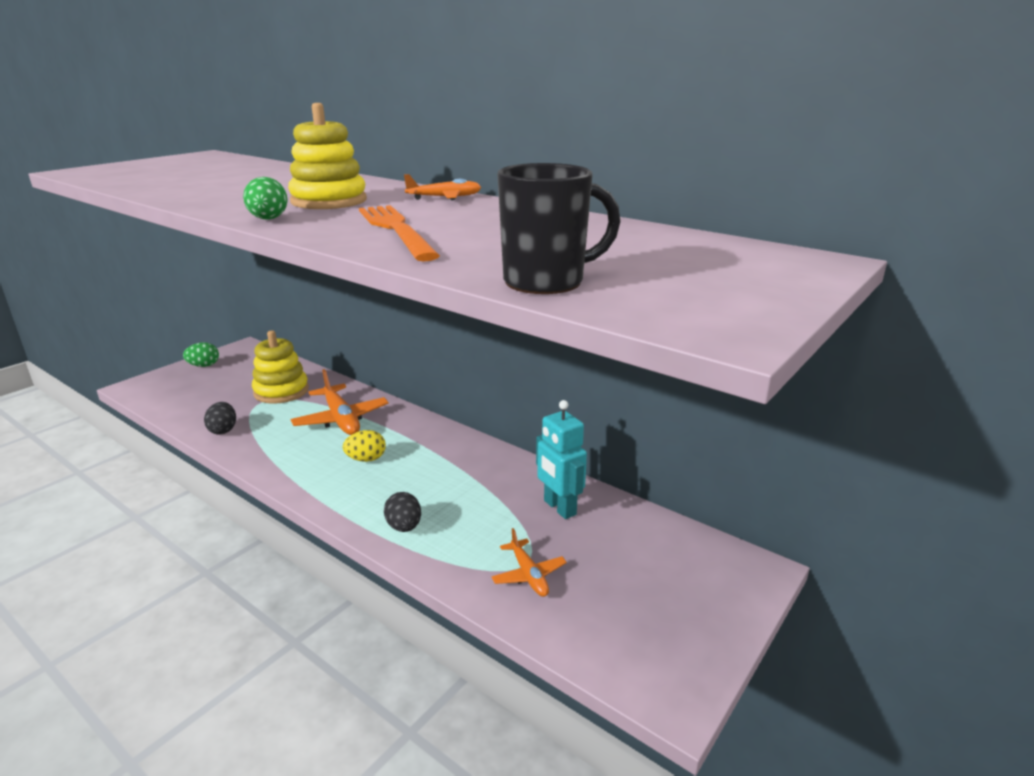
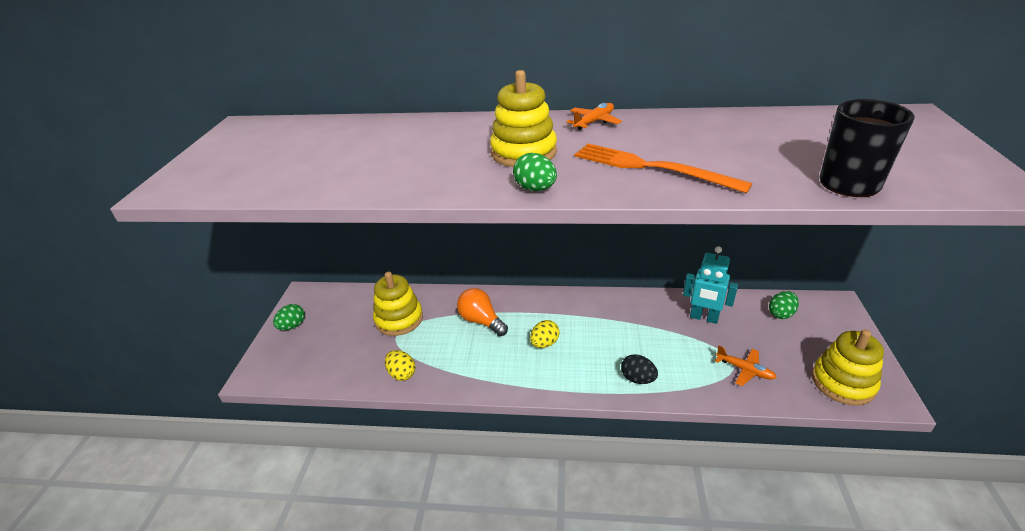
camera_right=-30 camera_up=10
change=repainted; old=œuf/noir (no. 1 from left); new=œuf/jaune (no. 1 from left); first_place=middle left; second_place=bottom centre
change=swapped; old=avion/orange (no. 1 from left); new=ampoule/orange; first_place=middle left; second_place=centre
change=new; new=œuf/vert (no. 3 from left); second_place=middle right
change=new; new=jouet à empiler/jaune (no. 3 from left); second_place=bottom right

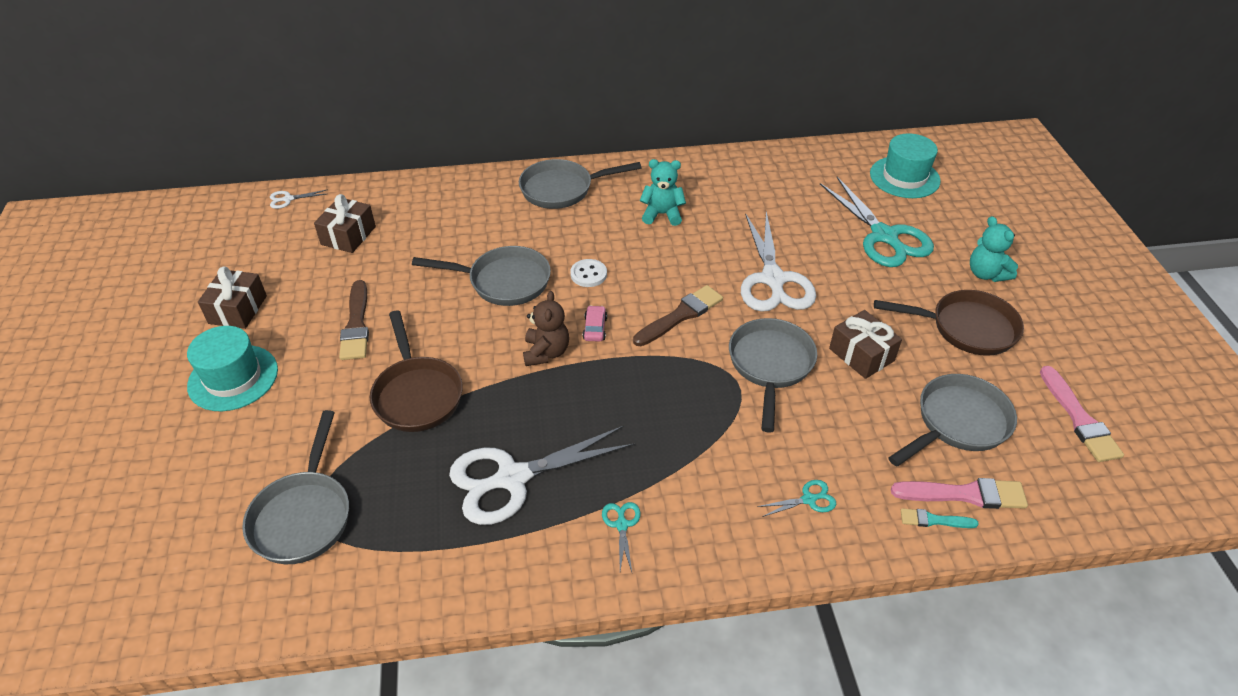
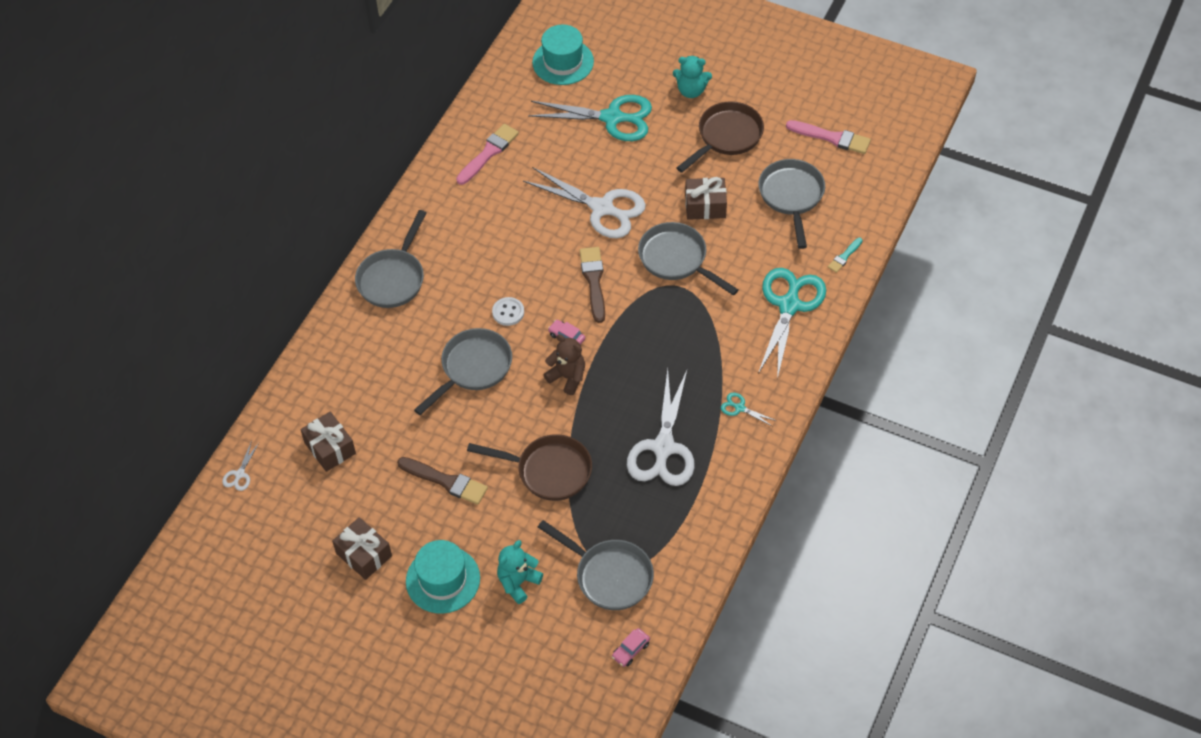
camera_right=-55 camera_up=10
change=shifted; old=pinceau/rose (no. 1 from left); first_place=bottom right; second_place=top centre
change=shifted; old=ours en peluche/turquoise (no. 1 from left); first_place=top centre; second_place=bottom centre
change=new; new=voiture/rose (no. 2 from left); second_place=bottom centre
change=scaled; old=ciseaux/turquoise (no. 2 from left in the first image); first_place=bottom centre; second_place=centre; factor=2.42

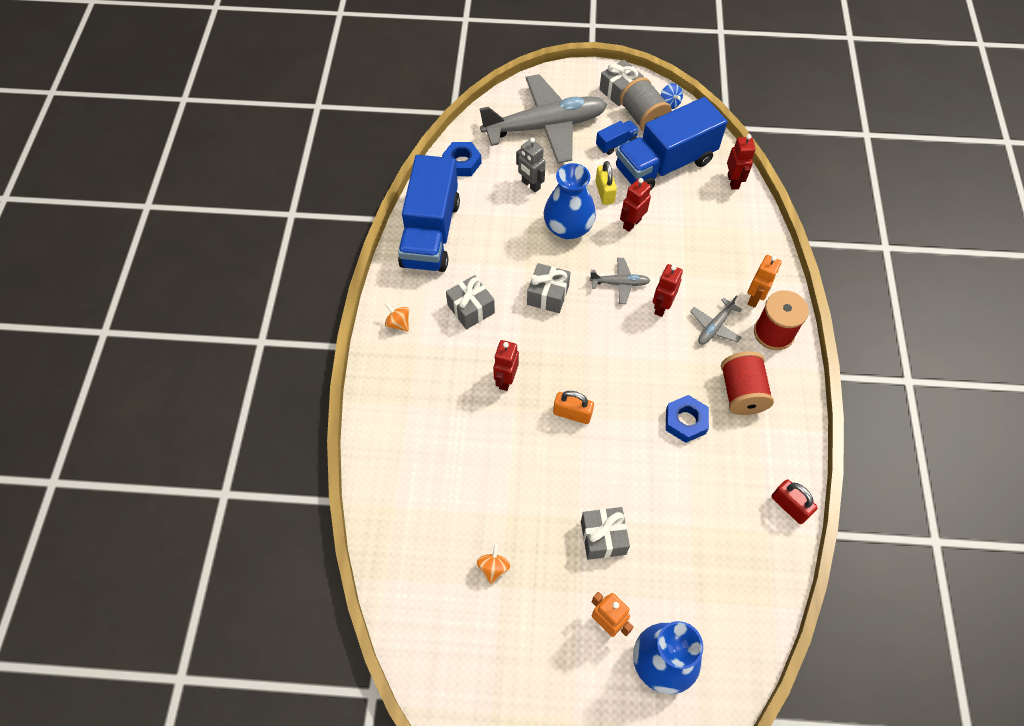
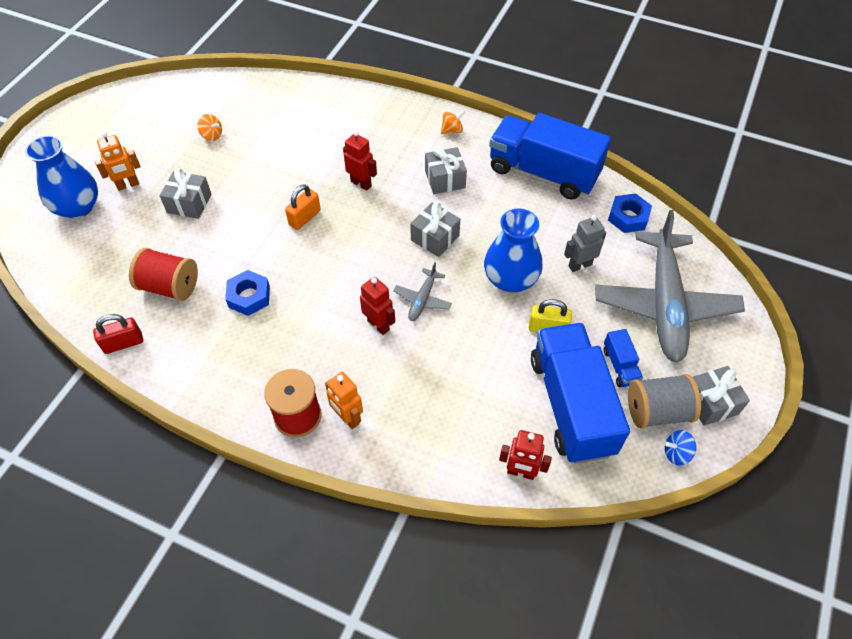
camera_right=110 camera_up=-5
change=shifted; old=bobine/rouge (no. 1 from left); first_place=middle right; second_place=middle left
change=gone; old=robot/rouge (no. 2 from left); first_place=top centre
change=gone; old=avion/gris (no. 3 from left); first_place=middle right

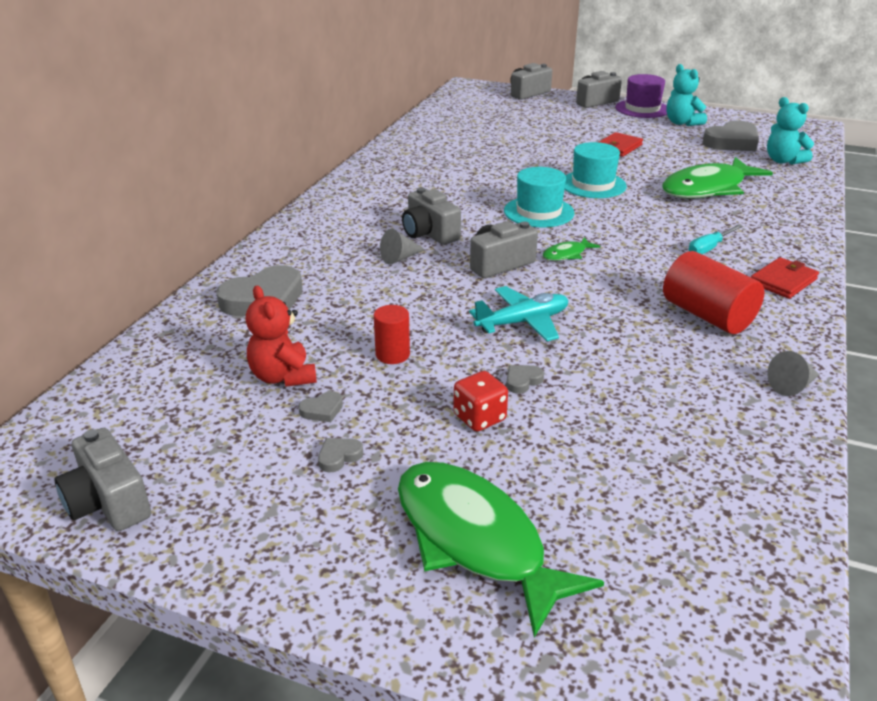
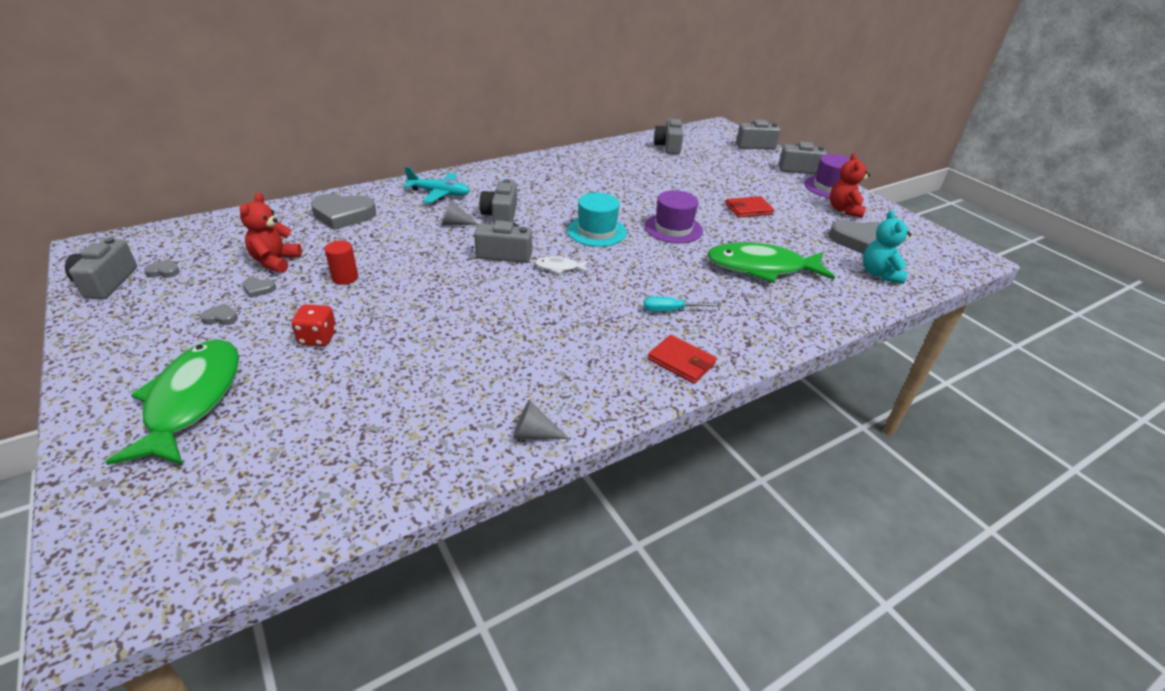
camera_right=35 camera_up=5
change=shifted; old=cœur/gris (no. 4 from left in the first image); new=cœur/gris (no. 1 from left); first_place=centre; second_place=middle left
change=shifted; old=avion/turquoise; first_place=centre; second_place=top centre
change=repainted; old=poisson/vert (no. 2 from left); new=poisson/blanc; first_place=centre; second_place=centre
change=repainted; old=chapeau/turquoise (no. 2 from left); new=chapeau/violet (no. 1 from left); first_place=top right; second_place=top centre
change=rotated; old=portefeuille/rouge (no. 2 from left in the first image); first_place=middle right; second_place=centre; degrees=45
change=new; new=appareil photo/gris (no. 4 from left); second_place=top centre
change=repainted; old=ours en peluche/turquoise (no. 1 from left); new=ours en peluche/rouge (no. 2 from left); first_place=top right; second_place=top right
change=gone; old=cylindre/rouge (no. 2 from left); first_place=middle right

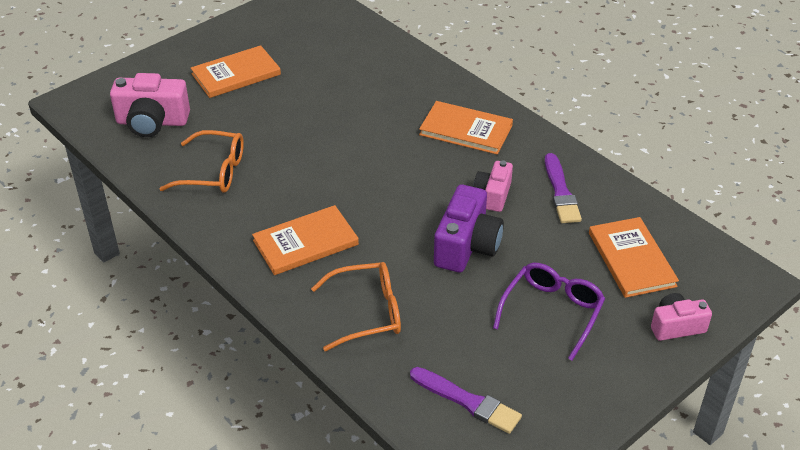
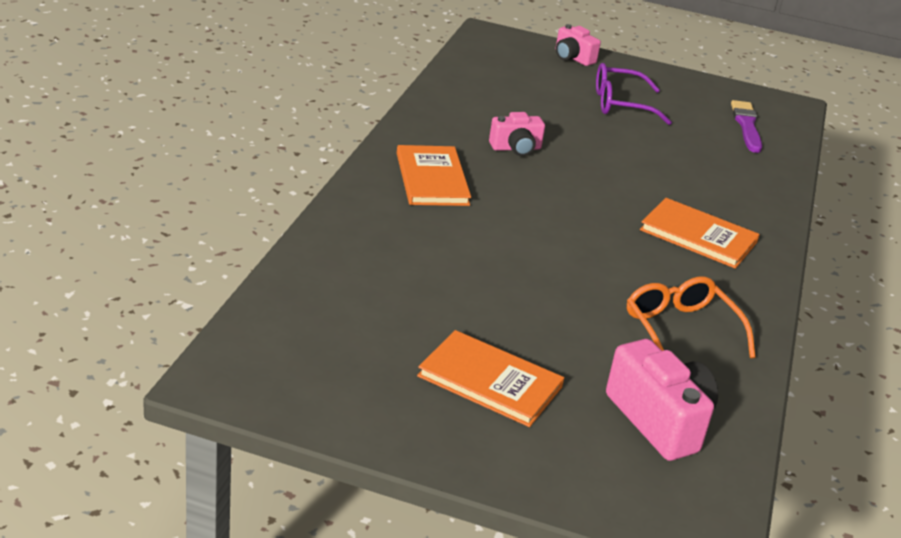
camera_right=-125 camera_up=-10
change=gone; old=lunettes/orange (no. 2 from left); first_place=bottom centre
change=gone; old=appareil photo/violet; first_place=centre
change=gone; old=pinceau/violet (no. 2 from left); first_place=middle right
change=gone; old=livre/orange (no. 4 from left); first_place=middle right

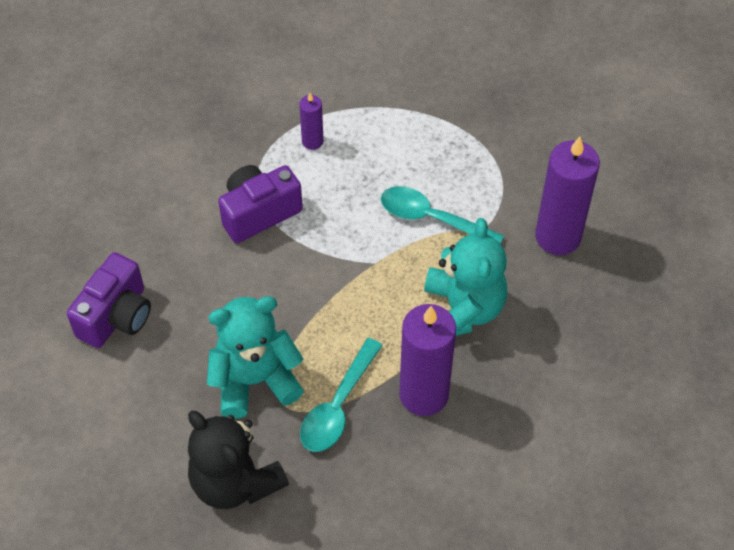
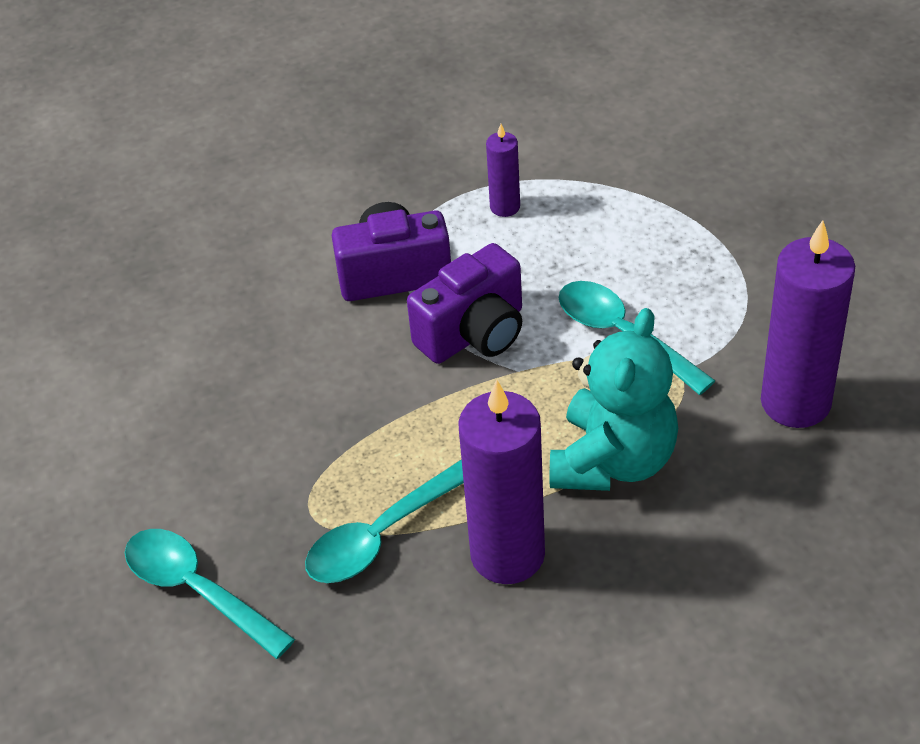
camera_right=25 camera_up=-10
change=swapped; old=ours en peluche/noir; new=cuillère/turquoise (no. 1 from left); first_place=bottom left; second_place=bottom left
change=shifted; old=appareil photo/violet (no. 1 from left in the first image); new=appareil photo/violet (no. 2 from left); first_place=middle left; second_place=centre
change=gone; old=ours en peluche/turquoise (no. 1 from left); first_place=centre

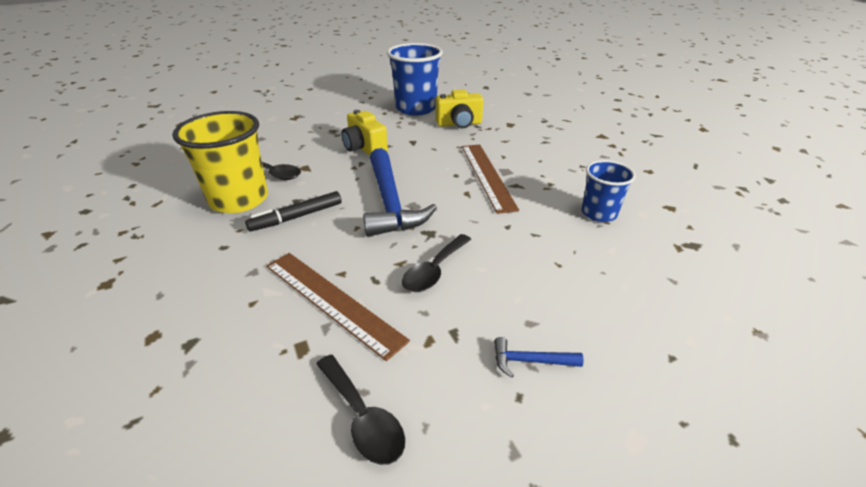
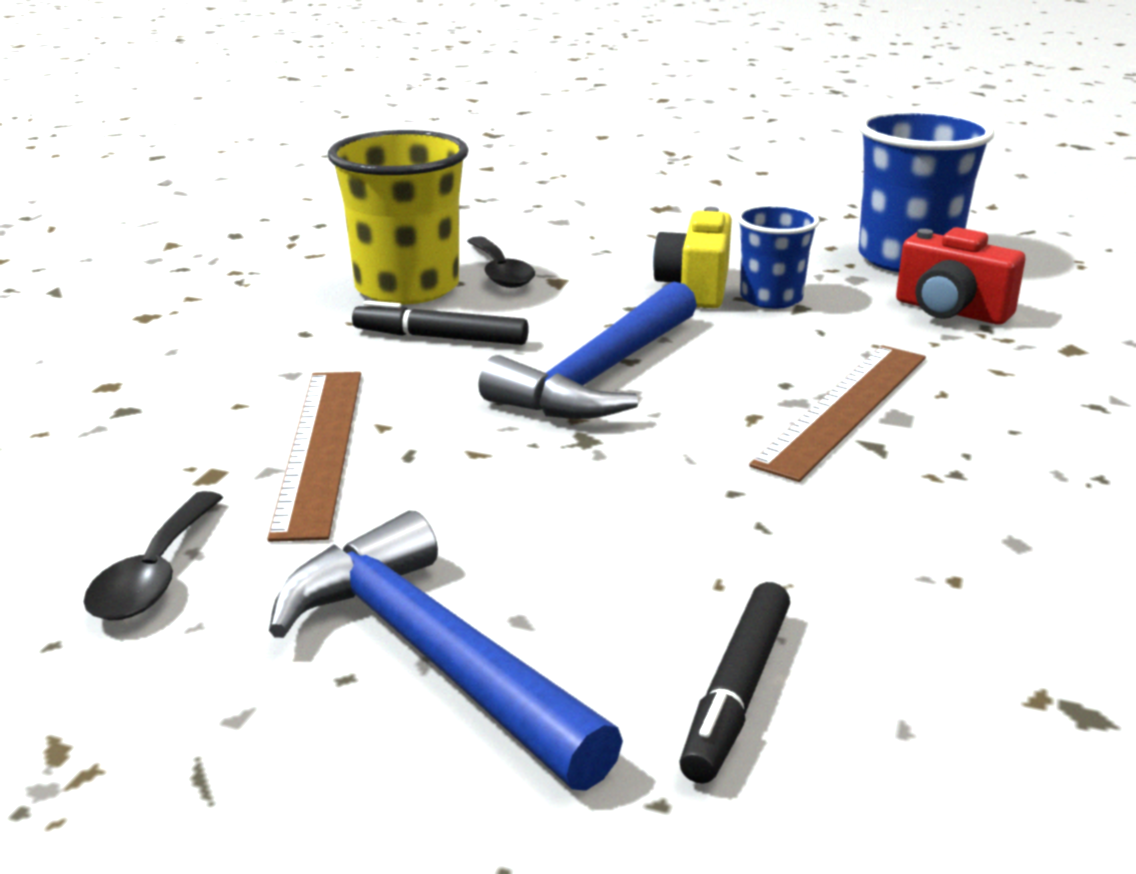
camera_right=45 camera_up=-10
change=scaled; old=marteau/bleu (no. 2 from left in the first image); first_place=bottom centre; second_place=bottom centre; factor=2.4
change=new; new=feutre/noir (no. 2 from left); second_place=bottom centre
change=shifted; old=gobelet/bleu (no. 2 from left in the first image); new=gobelet/bleu (no. 1 from left); first_place=middle right; second_place=top right
change=repainted; old=appareil photo/jaune (no. 2 from left); new=appareil photo/rouge; first_place=top centre; second_place=top right
change=gone; old=cuillère/noir (no. 3 from left); first_place=centre

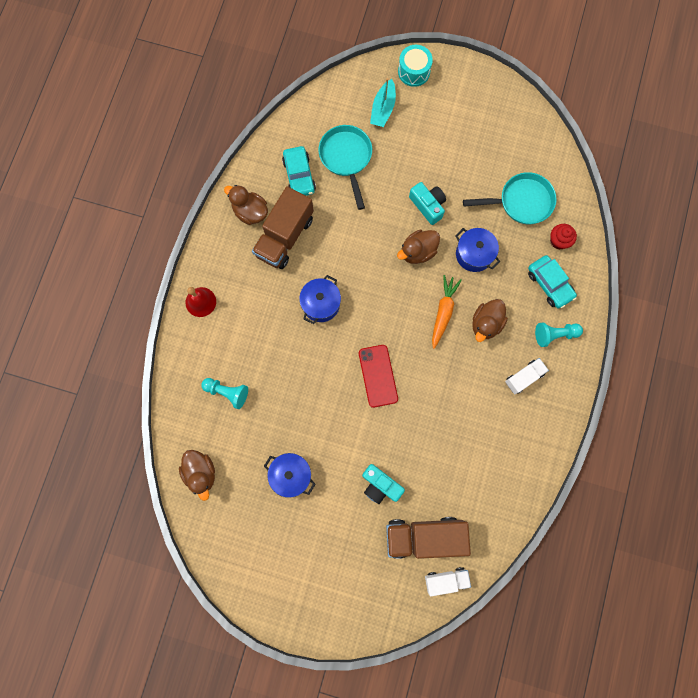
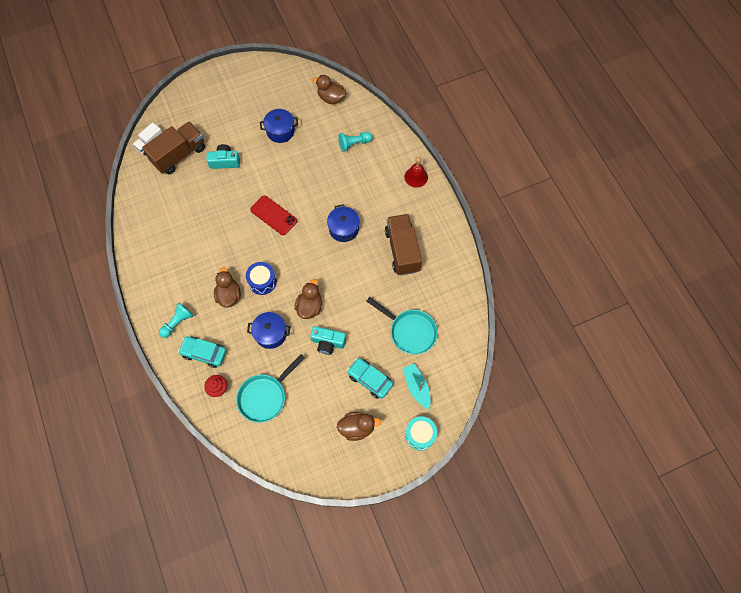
camera_right=140 camera_up=-10
change=swapped; old=carotte/orange; new=tambour/bleu; first_place=centre; second_place=centre
change=shifted; old=canard/marron (no. 2 from left in the first image); new=canard/marron (no. 4 from left); first_place=top centre; second_place=bottom centre
change=shifted; old=voiture/turquoise (no. 1 from left in the first image); new=voiture/turquoise (no. 2 from left); first_place=top centre; second_place=centre
change=gone; old=camion/blanc (no. 2 from left); first_place=middle right

